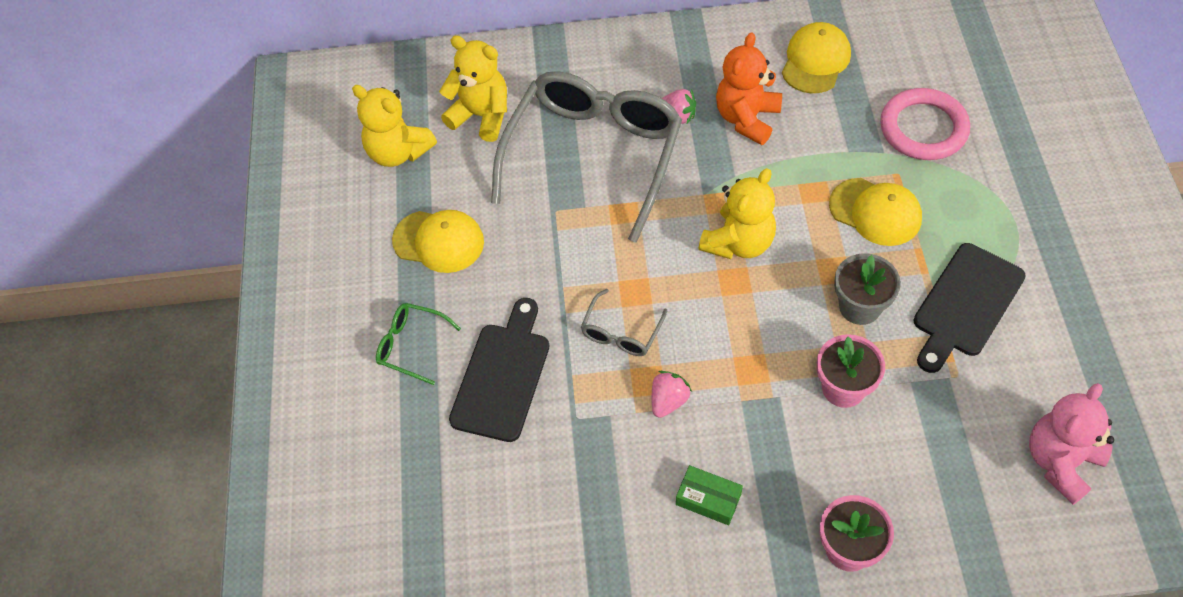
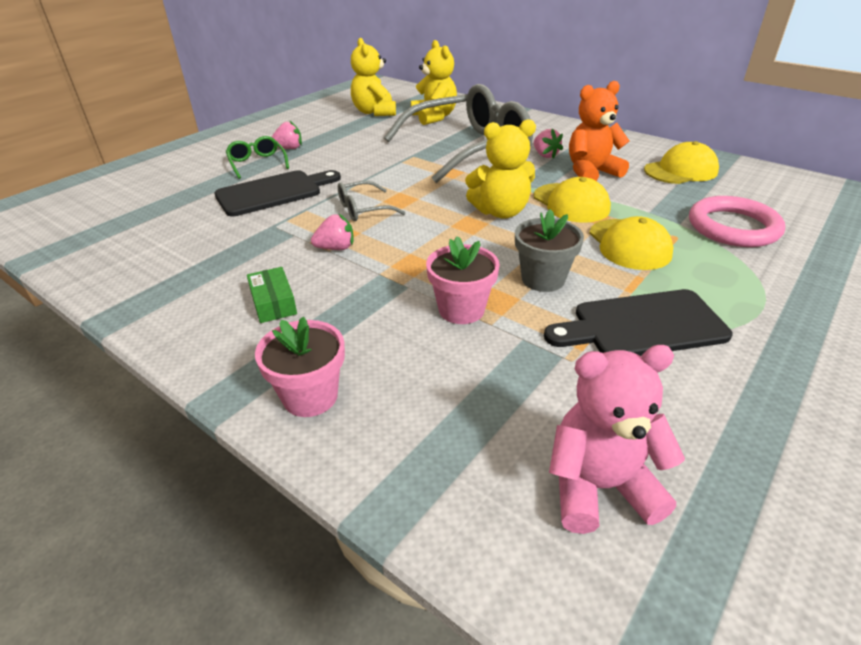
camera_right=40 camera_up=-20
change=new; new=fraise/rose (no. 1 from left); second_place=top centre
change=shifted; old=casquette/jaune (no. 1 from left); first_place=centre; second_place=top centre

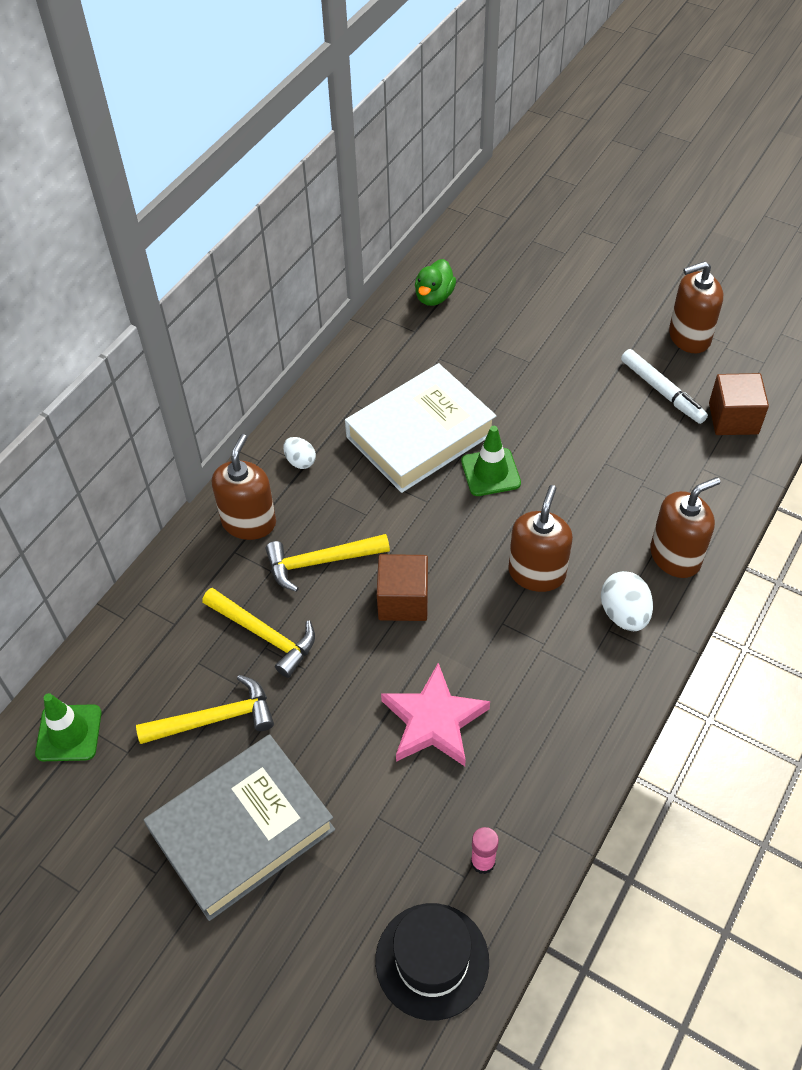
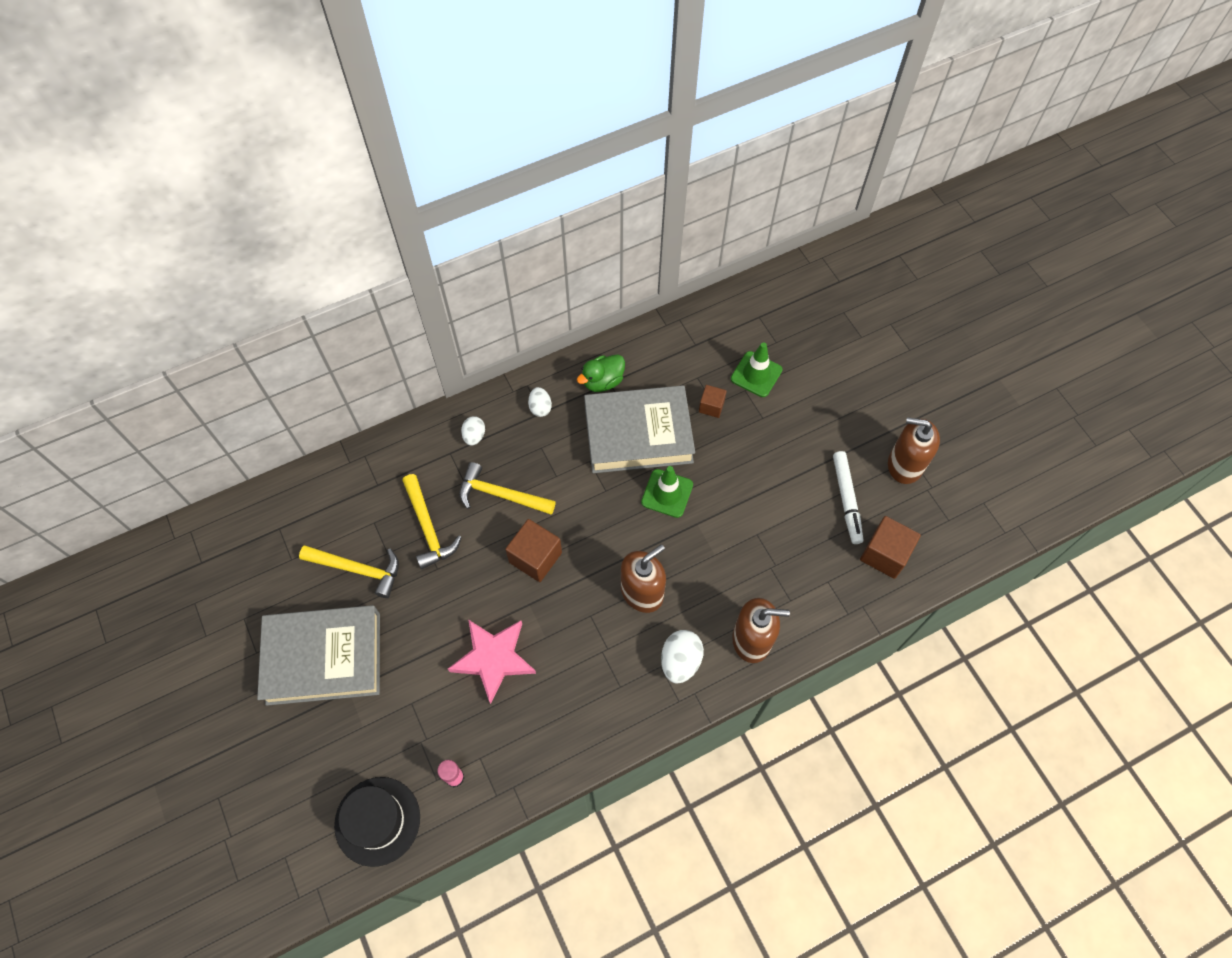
camera_right=30 camera_up=10
change=swapped; old=distributeur de savon/marron (no. 1 from left); new=œuf/blanc (no. 1 from left); first_place=middle left; second_place=centre
change=shifted; old=canard/vert; first_place=top centre; second_place=centre
change=repainted; old=livre/blanc; new=livre/gris (no. 2 from left); first_place=centre; second_place=centre
change=new; new=cube/marron (no. 2 from left); second_place=centre
change=shifted; old=cône de chantier/vert (no. 1 from left in the first image); new=cône de chantier/vert (no. 2 from left); first_place=bottom left; second_place=centre

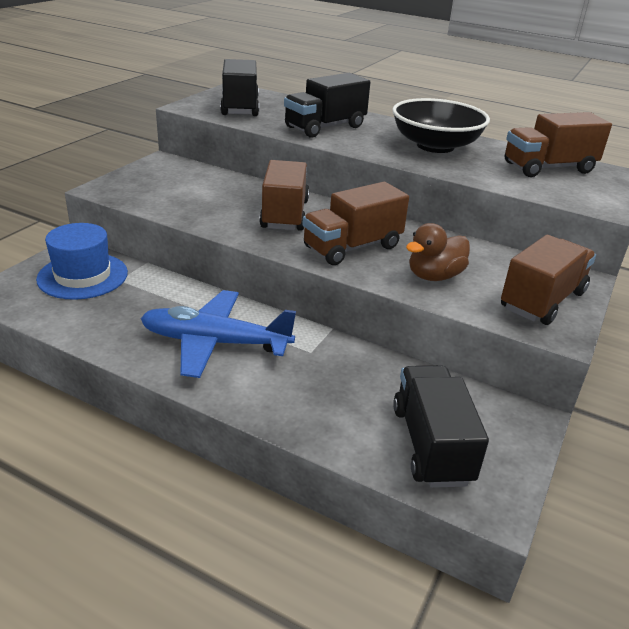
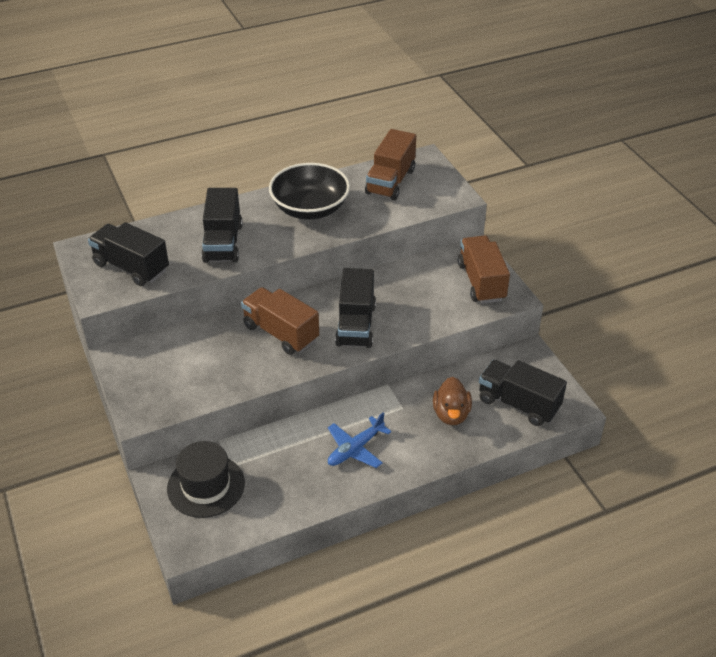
camera_right=-50 camera_up=10
change=repainted; old=chapeau/bleu; new=chapeau/noir; first_place=middle left; second_place=bottom left
change=scaled; old=avion/bleu; first_place=centre; second_place=bottom centre; factor=0.64
change=repainted; old=camion/marron (no. 2 from left); new=camion/noir (no. 3 from left); first_place=centre; second_place=centre
change=shifted; old=canard/marron; first_place=middle right; second_place=centre

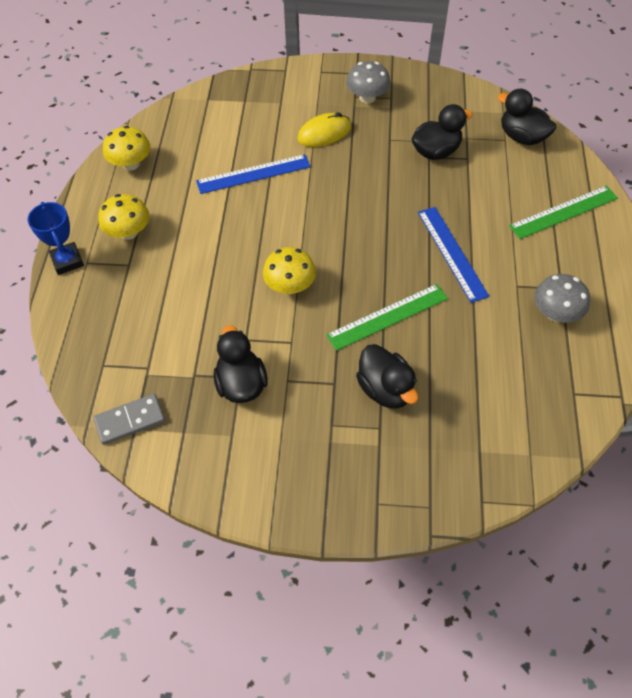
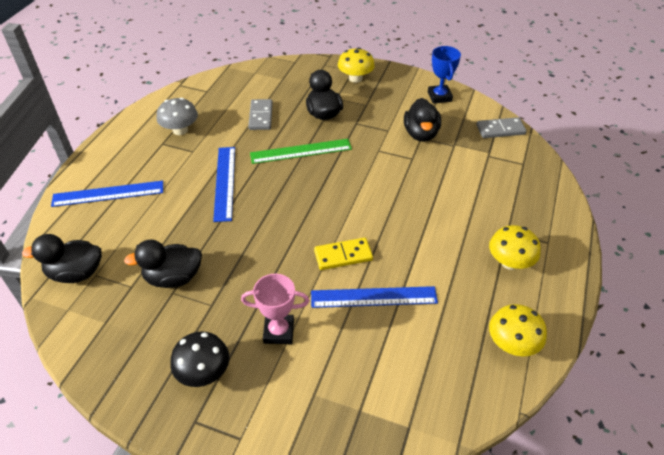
camera_right=-165 camera_up=-10
change=rotated; old=canard/noir (no. 4 from left in the first image); first_place=top right; second_place=middle left; degrees=120
change=repainted; old=règle/vert (no. 2 from left); new=règle/bleu (no. 1 from left); first_place=top right; second_place=middle left
change=repainted; old=champignon/gris (no. 1 from left); new=champignon/noir; first_place=top centre; second_place=bottom left
change=swapped; old=souris/jaune; new=trophée/rose; first_place=top centre; second_place=bottom centre
change=new; new=domino/gris (no. 1 from left); second_place=top centre
change=new; new=domino/jaune; second_place=centre
change=shifted; old=champignon/jaune (no. 3 from left in the first image); new=champignon/jaune (no. 1 from left); first_place=centre; second_place=top centre
change=shifted; old=trophée/bleu; first_place=middle left; second_place=top right

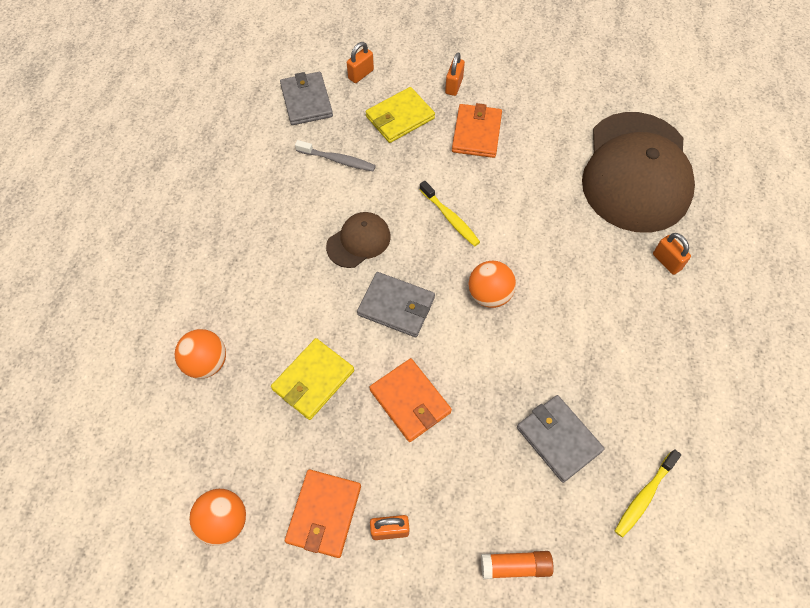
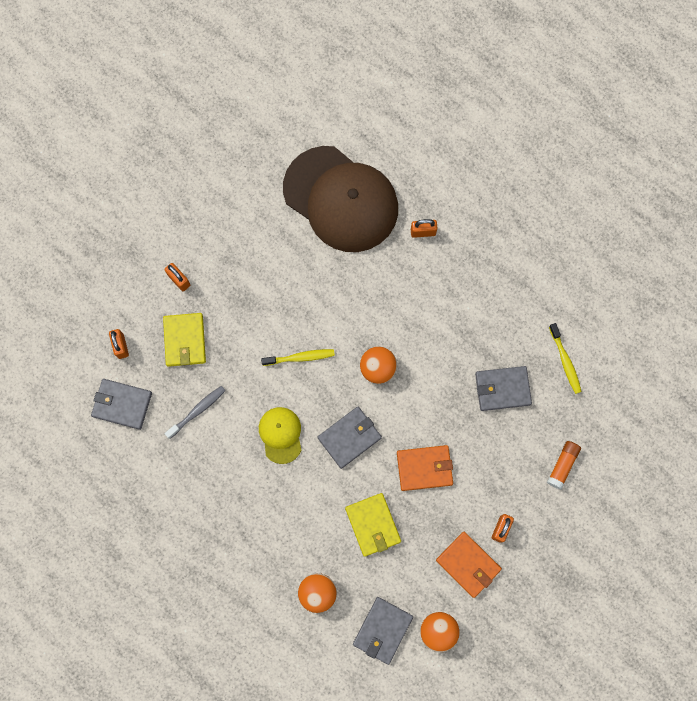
camera_right=-60 camera_up=15
change=repainted; old=casquette/marron (no. 1 from left); new=casquette/jaune; first_place=centre; second_place=centre
change=new; new=portefeuille/gris (no. 3 from left); second_place=bottom centre
change=gone; old=portefeuille/orange (no. 3 from left); first_place=top centre

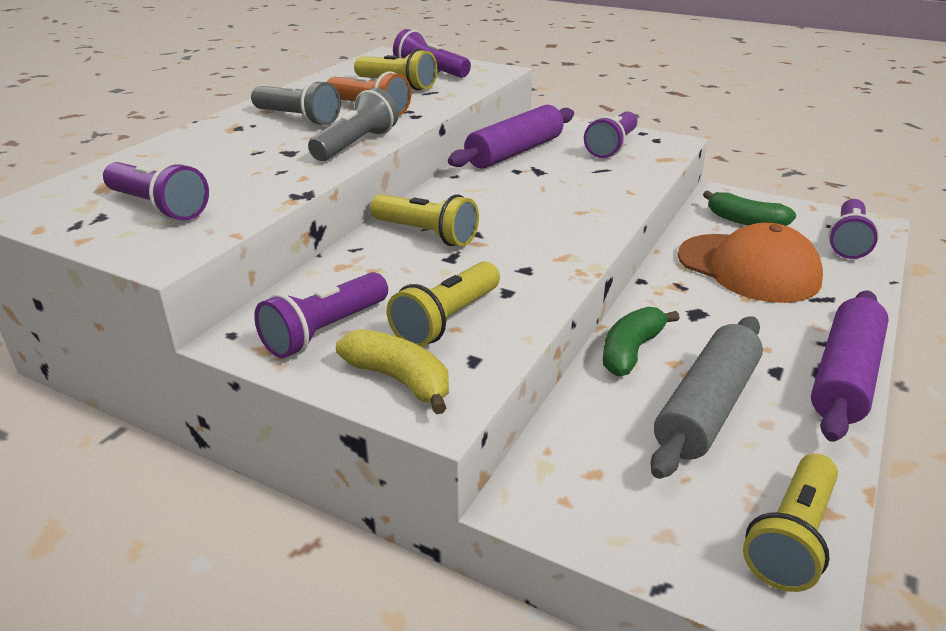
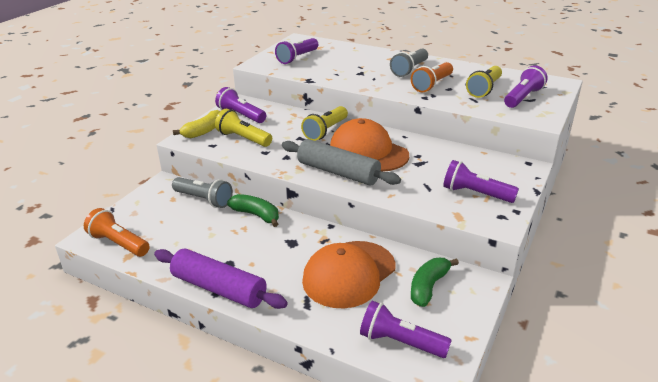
camera_right=90 camera_up=0
change=repainted; old=lampe de poche/jaune (no. 4 from left); new=lampe de poche/orange (no. 1 from left); first_place=bottom right; second_place=middle left
change=shifted; old=lampe de poche/gris (no. 2 from left in the first image); new=lampe de poche/gris (no. 1 from left); first_place=top centre; second_place=middle left
change=shifted; old=rouleau à pâtisserie/gris; first_place=middle right; second_place=centre
change=new; new=casquette/orange (no. 2 from left); second_place=centre
change=gone; old=rouleau à pâtisserie/violet (no. 1 from left); first_place=top centre

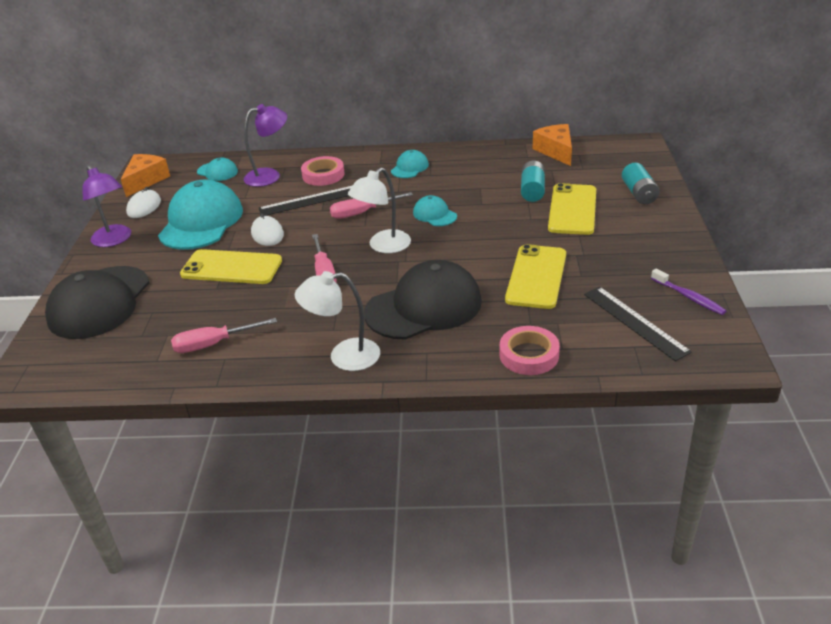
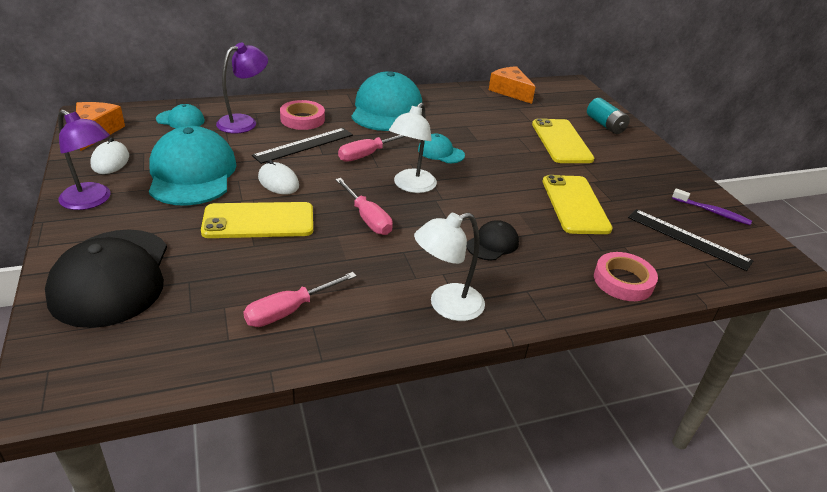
camera_right=-25 camera_up=0
change=scaled; old=casquette/turquoise (no. 3 from left); first_place=top centre; second_place=top centre; factor=2.12
change=scaled; old=casquette/noir (no. 2 from left); first_place=centre; second_place=centre; factor=0.47
change=gone; old=pile/turquoise (no. 1 from left); first_place=top centre

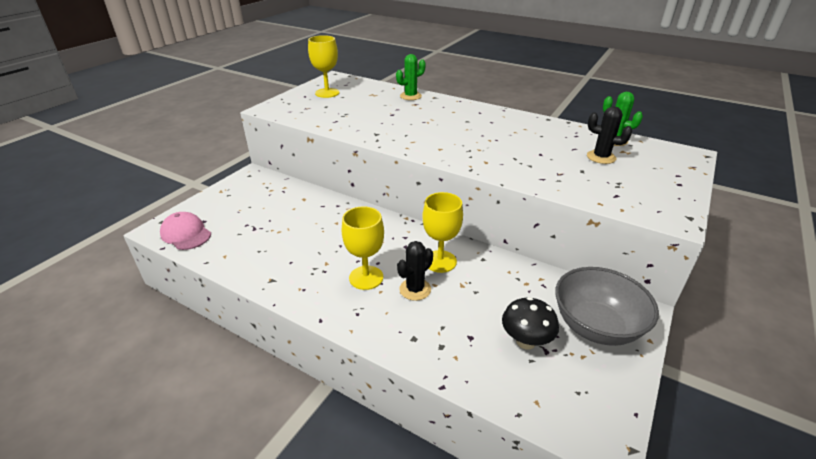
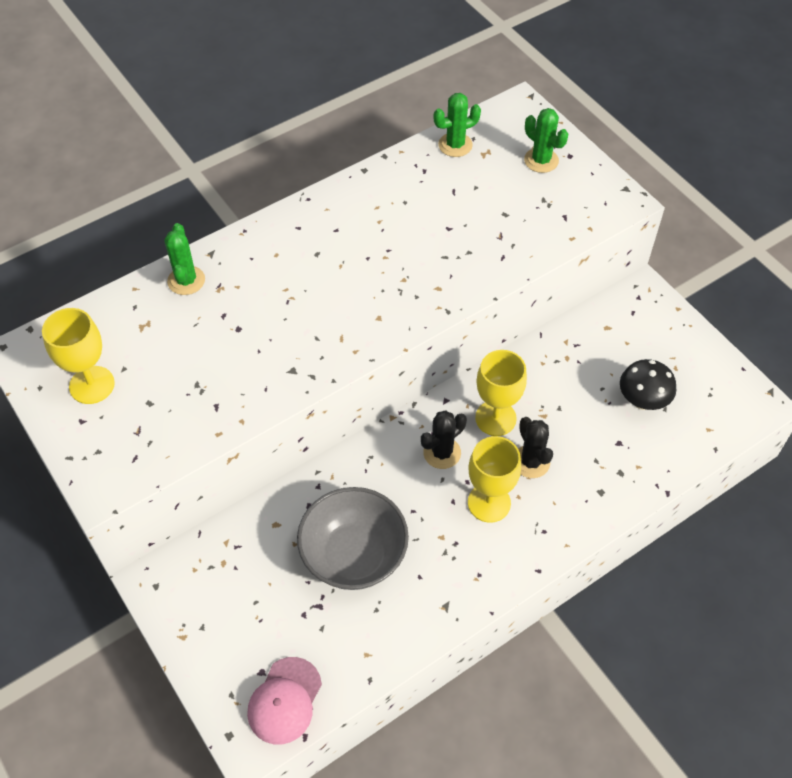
camera_right=-65 camera_up=20
change=rotated; old=casquette/rose; first_place=middle left; second_place=bottom centre; degrees=-45
change=shifted; old=bol/gris; first_place=bottom right; second_place=bottom centre
change=shifted; old=cactus/noir (no. 2 from left in the first image); new=cactus/noir (no. 1 from left); first_place=top right; second_place=centre
change=new; new=cactus/vert (no. 3 from left); second_place=top right

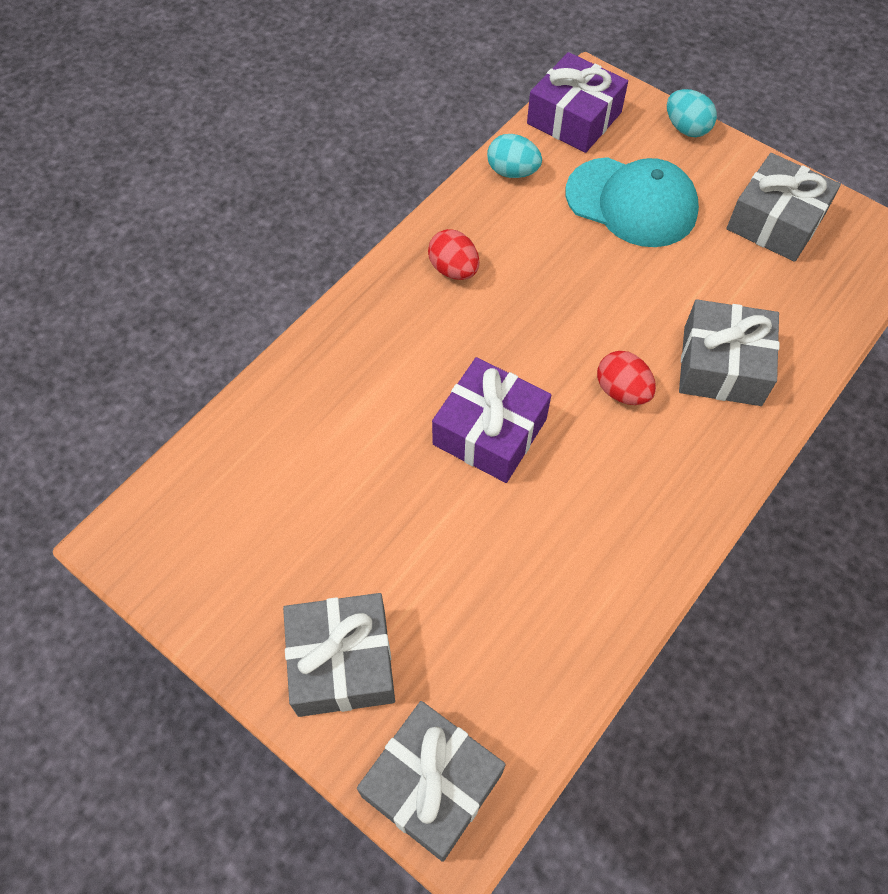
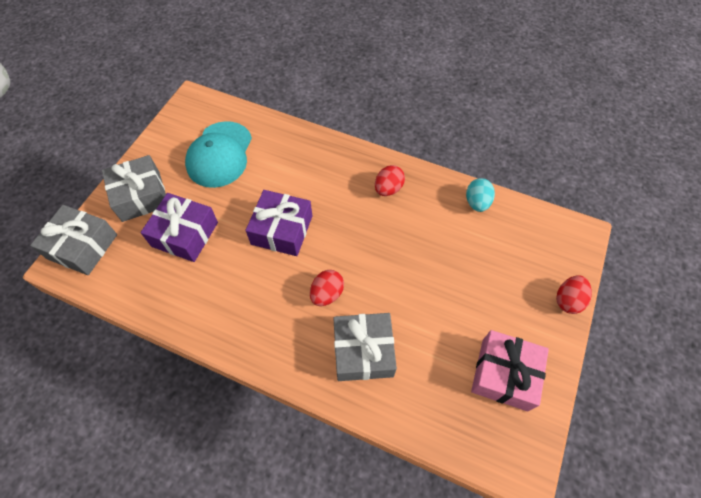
camera_right=75 camera_up=0
change=shifted; old=cadeau/violet (no. 2 from left in the first image); new=cadeau/violet (no. 1 from left); first_place=top centre; second_place=middle left
change=shifted; old=casquette/turquoise; first_place=top right; second_place=top left
change=repainted; old=cadeau/gris (no. 4 from left); new=cadeau/rose; first_place=top right; second_place=bottom right
change=repainted; old=œuf/turquoise (no. 2 from left); new=œuf/rouge (no. 3 from left); first_place=top right; second_place=middle right

